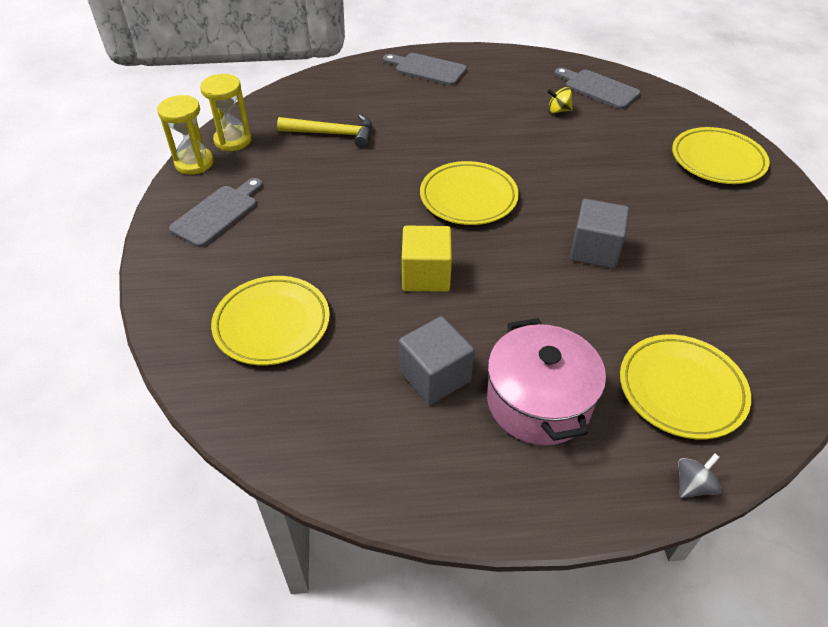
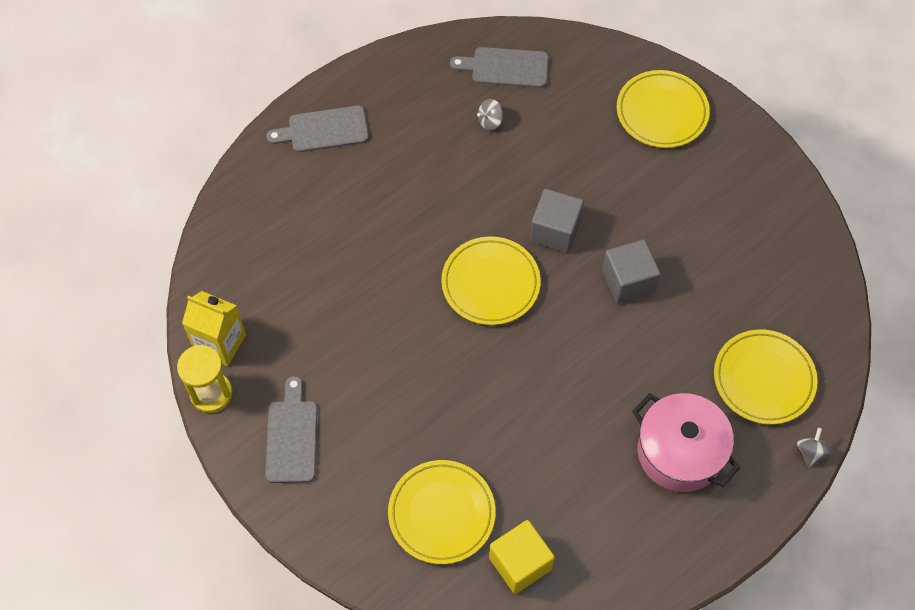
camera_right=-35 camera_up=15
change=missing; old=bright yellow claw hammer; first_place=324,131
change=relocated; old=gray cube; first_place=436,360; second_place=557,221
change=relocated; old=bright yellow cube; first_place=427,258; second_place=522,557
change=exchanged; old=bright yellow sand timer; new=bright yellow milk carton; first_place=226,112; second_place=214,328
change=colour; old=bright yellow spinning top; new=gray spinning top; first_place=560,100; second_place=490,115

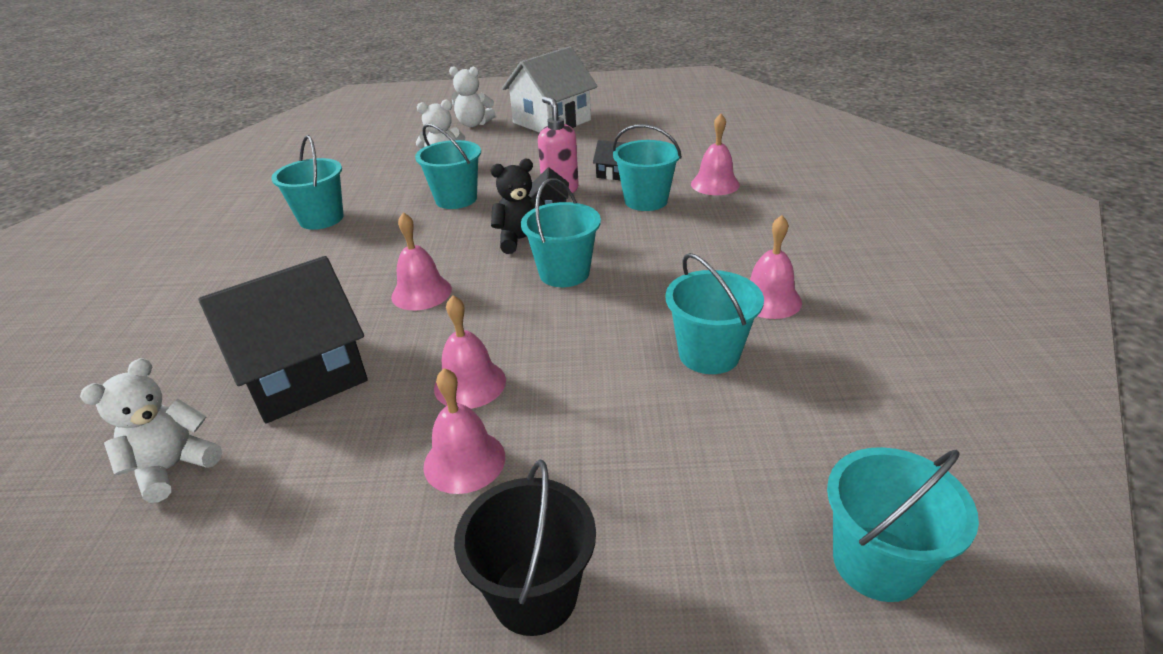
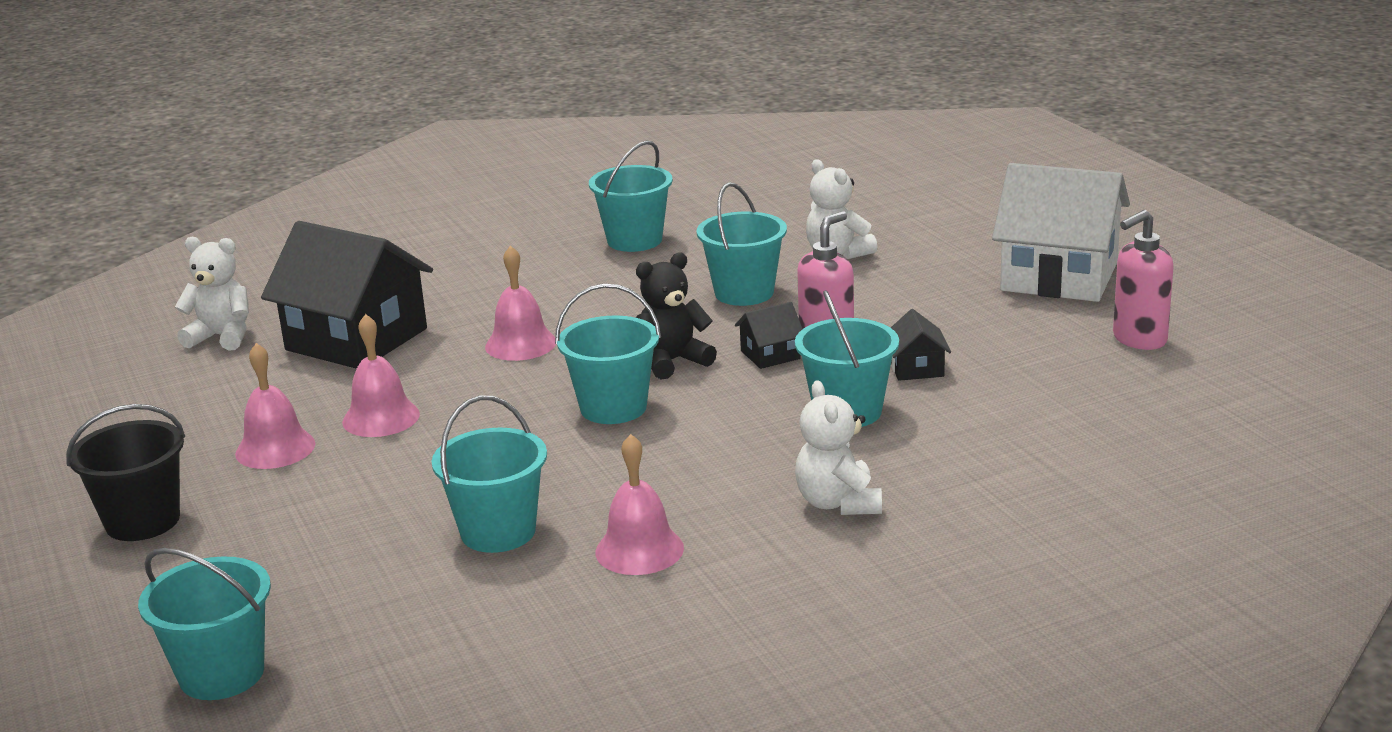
camera_right=65 camera_up=-10
change=missing; old=rosy bell; first_place=715,154
change=appeared; new=rosy soap dispenser; second_place=1143,280
change=relocated; old=white teddy bear; first_place=472,96; second_place=838,447
change=spun; old=black teddy bear; first_place=518,206; second_place=676,316; degrees=-75

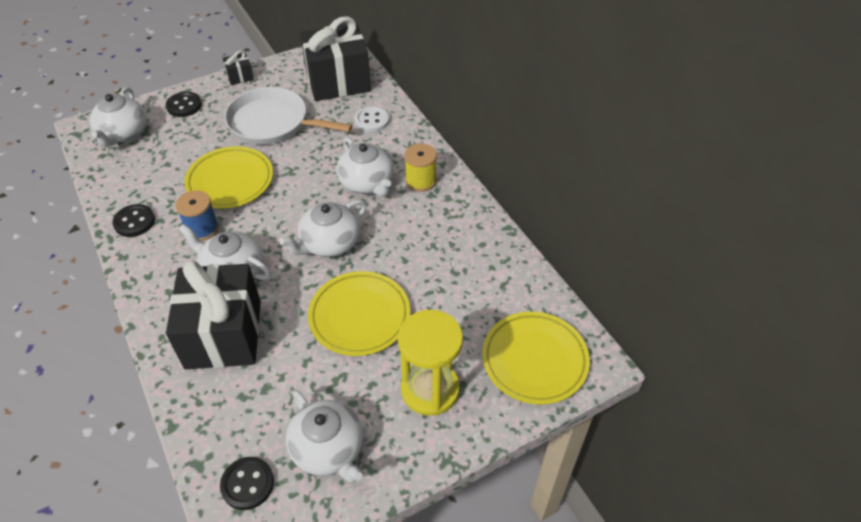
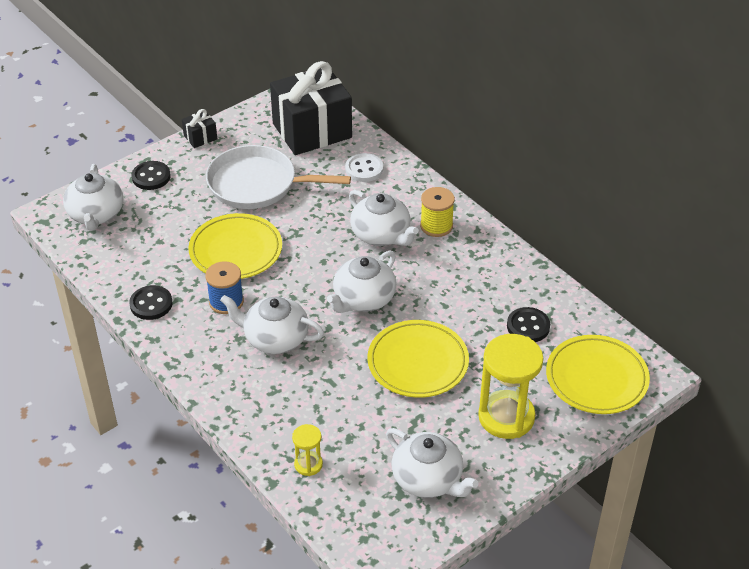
camera_right=-10 camera_up=-5
change=missing; old=black gift; first_place=213,314
change=appeared; new=bright yellow sand timer; second_place=307,450
change=relocated; old=black button; first_place=247,483; second_place=528,324

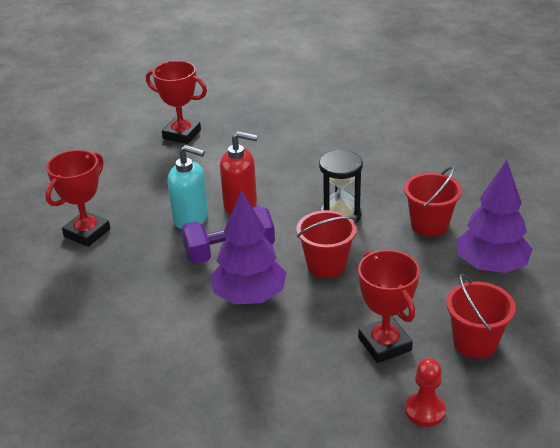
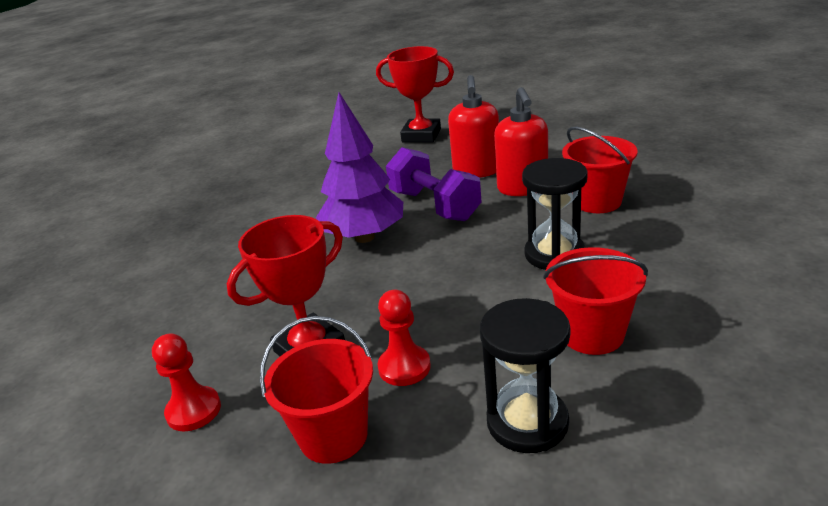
camera_right=75 camera_up=-5
change=missing; old=red trophy; first_place=176,102
change=appeared; new=red pawn; second_place=404,338
change=relocated; old=red sand bucket; first_place=326,244; second_place=599,170
change=exchanged; old=purple toy tree; new=black sand timer; first_place=494,216; second_place=525,375
change=colour; old=turquoise soap dispenser; new=red soap dispenser; first_place=188,187; second_place=473,126

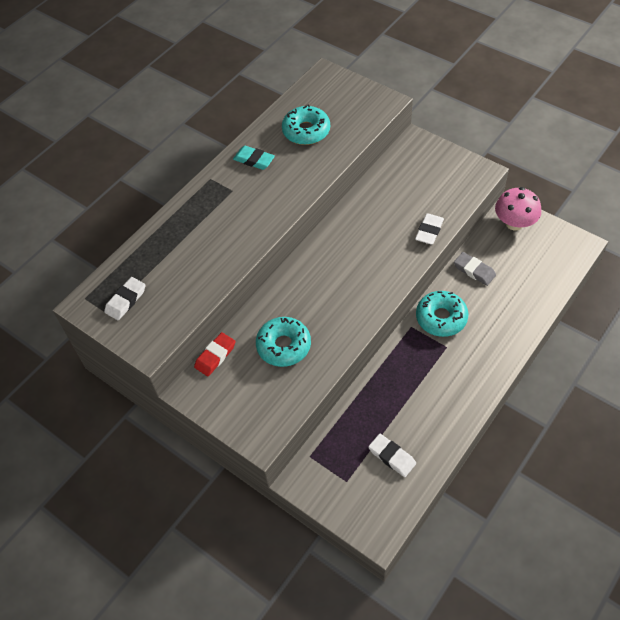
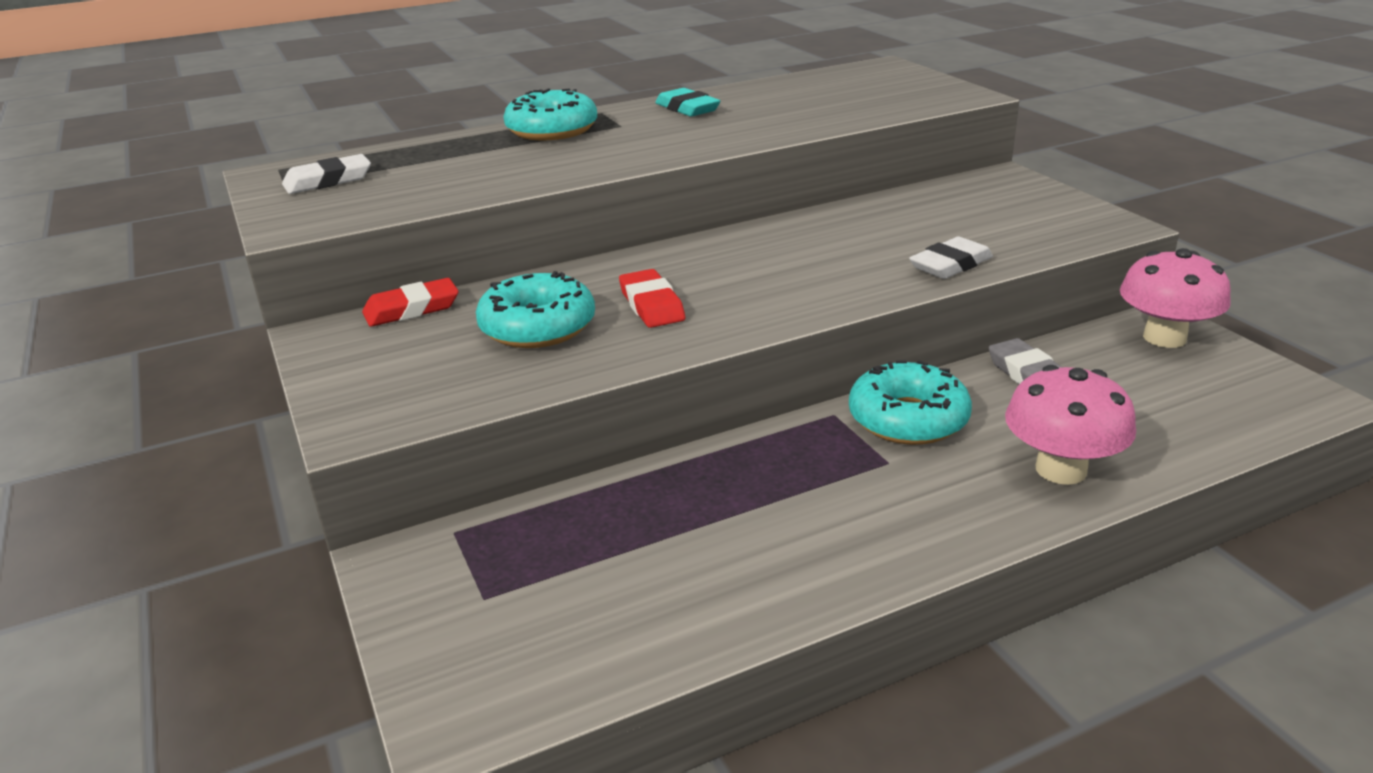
camera_right=25 camera_up=-25
change=missing; old=white eraser; first_place=392,455
change=appeared; new=red eraser; second_place=652,298
change=appeared; new=rosy toadstool; second_place=1070,425
change=relocated; old=turquoise glazed donut; first_place=306,124; second_place=550,114

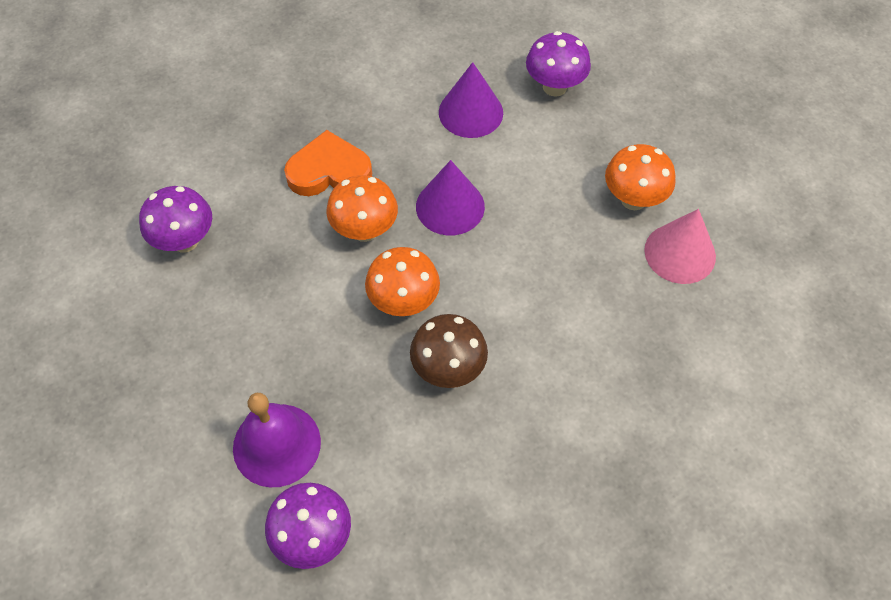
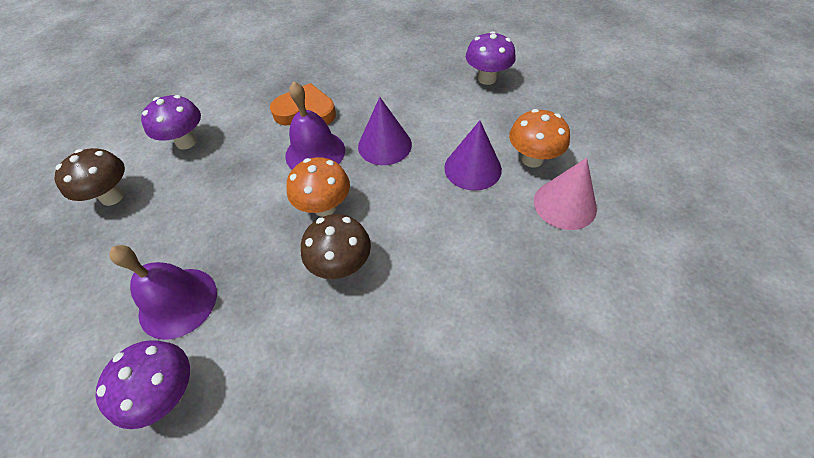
camera_right=15 camera_up=-5
change=appeared; new=dark brown toadstool; second_place=89,177
change=relocated; old=purple cone; first_place=471,100; second_place=473,155
change=exchanged; old=orange toadstool; new=purple bell; first_place=362,208; second_place=315,125

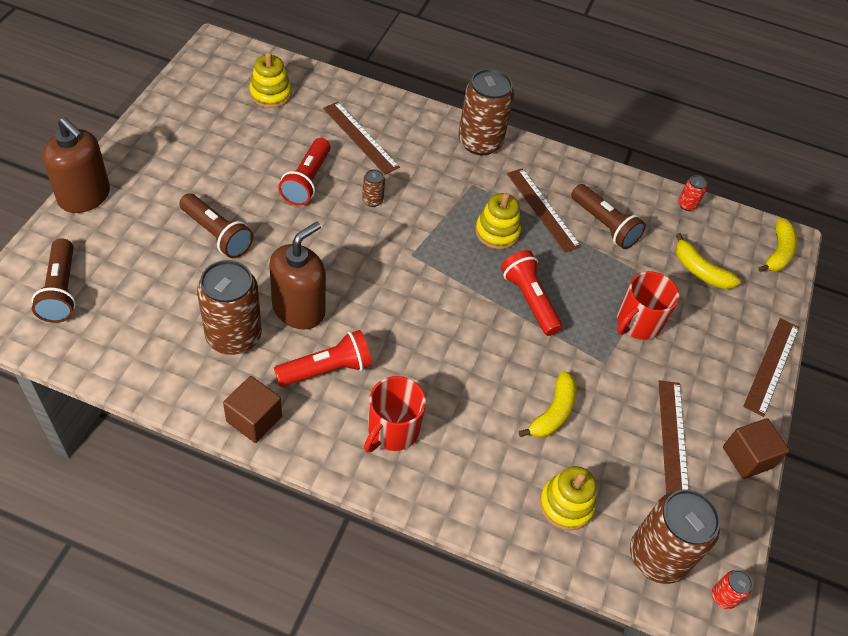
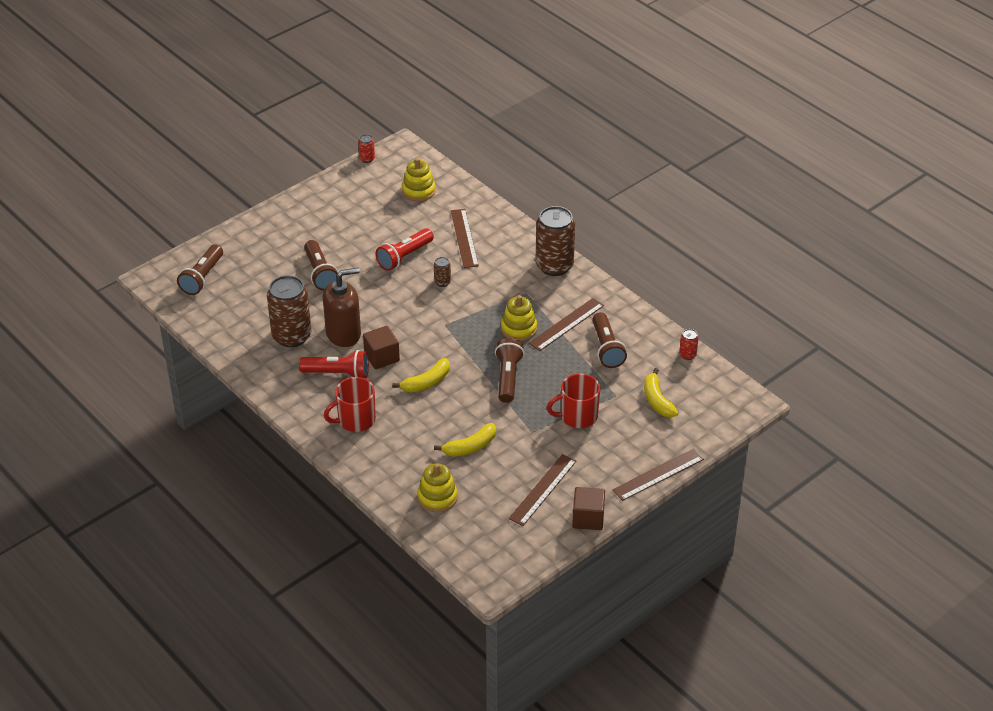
camera_right=35 camera_up=-10
change=missing; old=dark brown soap dispenser; first_place=76,165
change=missing; old=dark brown can; first_place=675,536
change=relocated; old=dark brown cube; first_place=252,409; second_place=381,347
change=relocated; old=red can; first_place=732,589; second_place=366,148
change=relocated; old=bright yellow banana fruit; first_place=777,245; second_place=421,375
change=colour; old=red torch; new=dark brown torch; first_place=532,293; second_place=509,370
change=spun; old=dark brown ruler; first_place=544,210; second_place=566,324; degrees=45

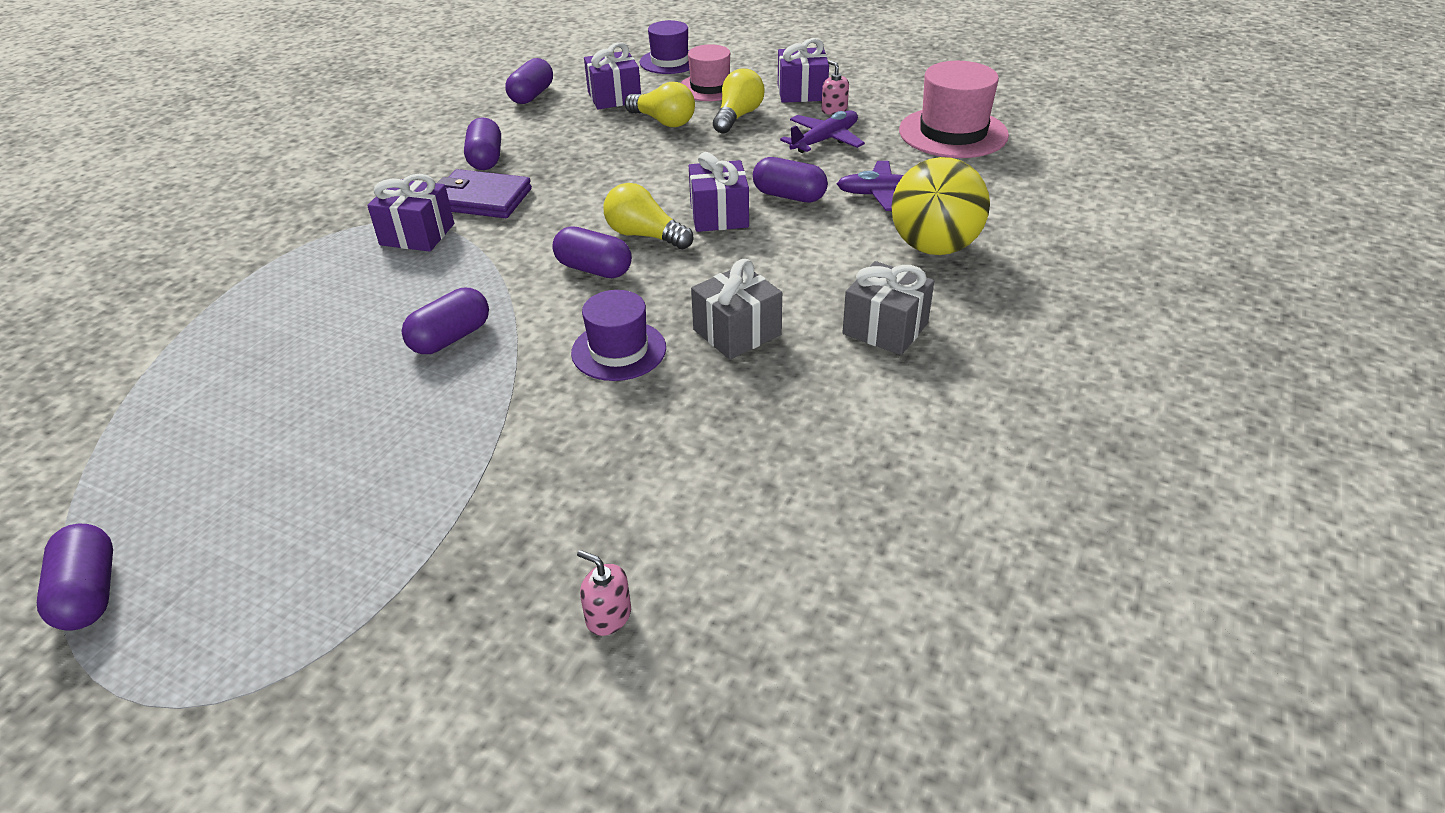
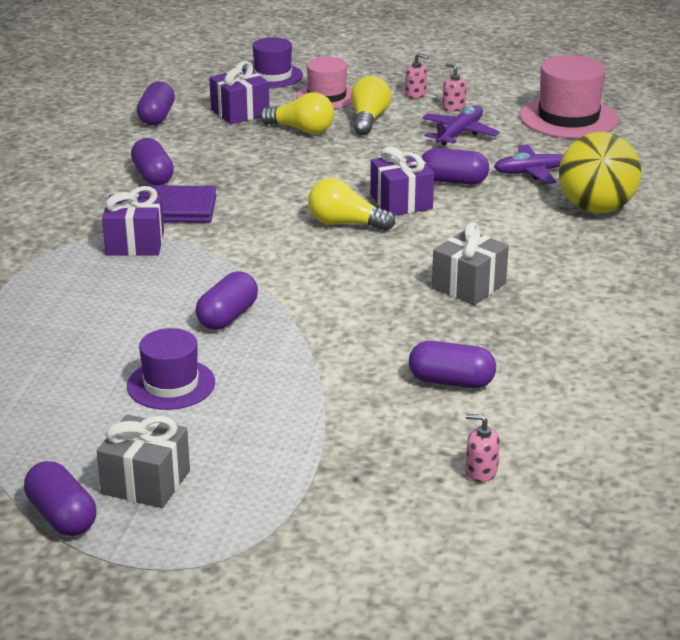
camera_right=-15 camera_up=-10
change=relocated; old=purple capsule; first_place=592,252; second_place=452,364
change=relocated; old=purple hat; first_place=618,335; second_place=171,369
change=relocated; old=gray gift; first_place=888,308; second_place=143,461
change=exchanged; old=purple gift; new=rosy soap dispenser; first_place=803,70; second_place=417,76

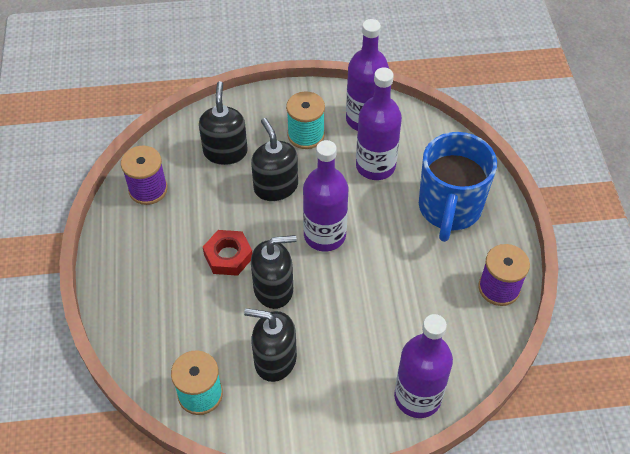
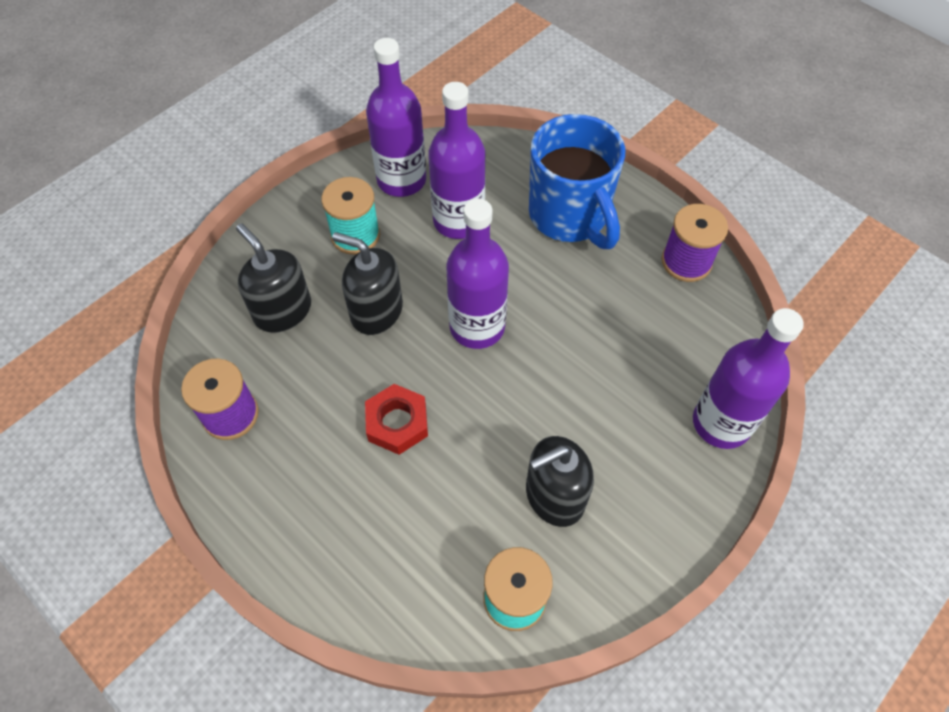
camera_right=-40 camera_up=5
change=missing; old=black soap dispenser; first_place=274,272

